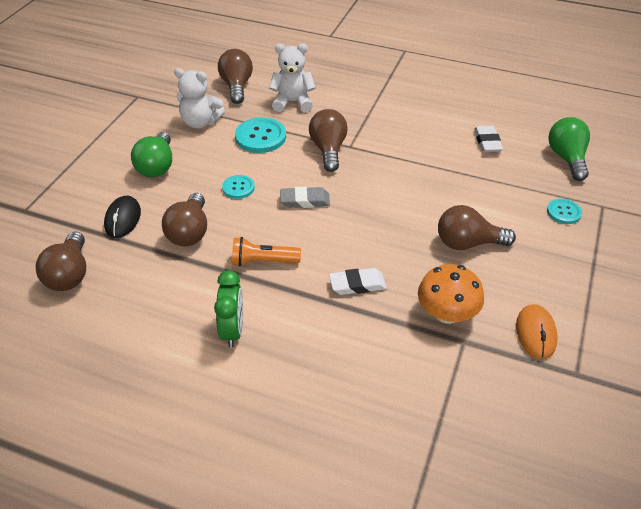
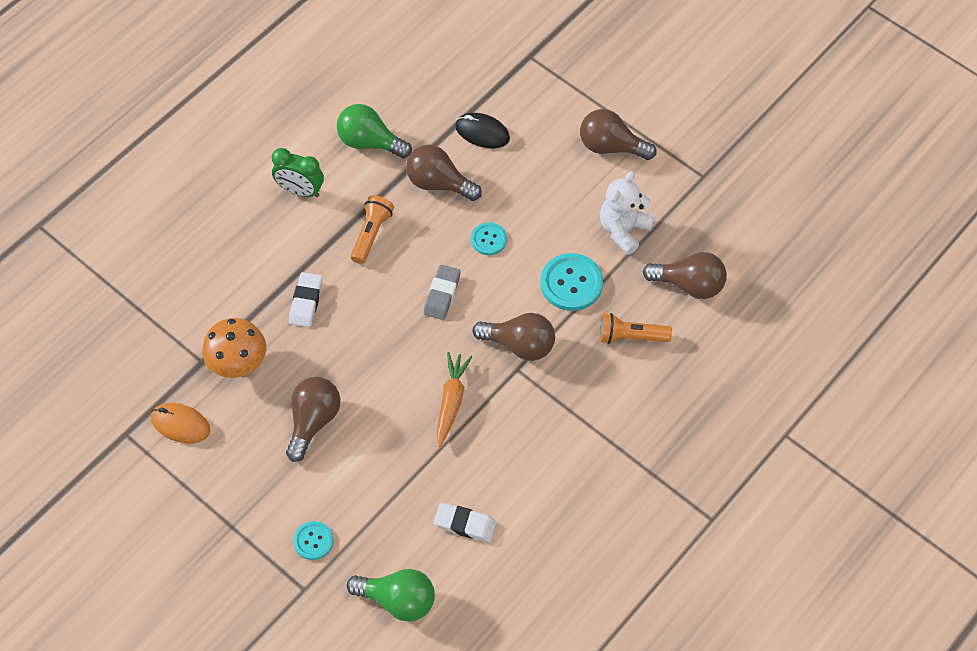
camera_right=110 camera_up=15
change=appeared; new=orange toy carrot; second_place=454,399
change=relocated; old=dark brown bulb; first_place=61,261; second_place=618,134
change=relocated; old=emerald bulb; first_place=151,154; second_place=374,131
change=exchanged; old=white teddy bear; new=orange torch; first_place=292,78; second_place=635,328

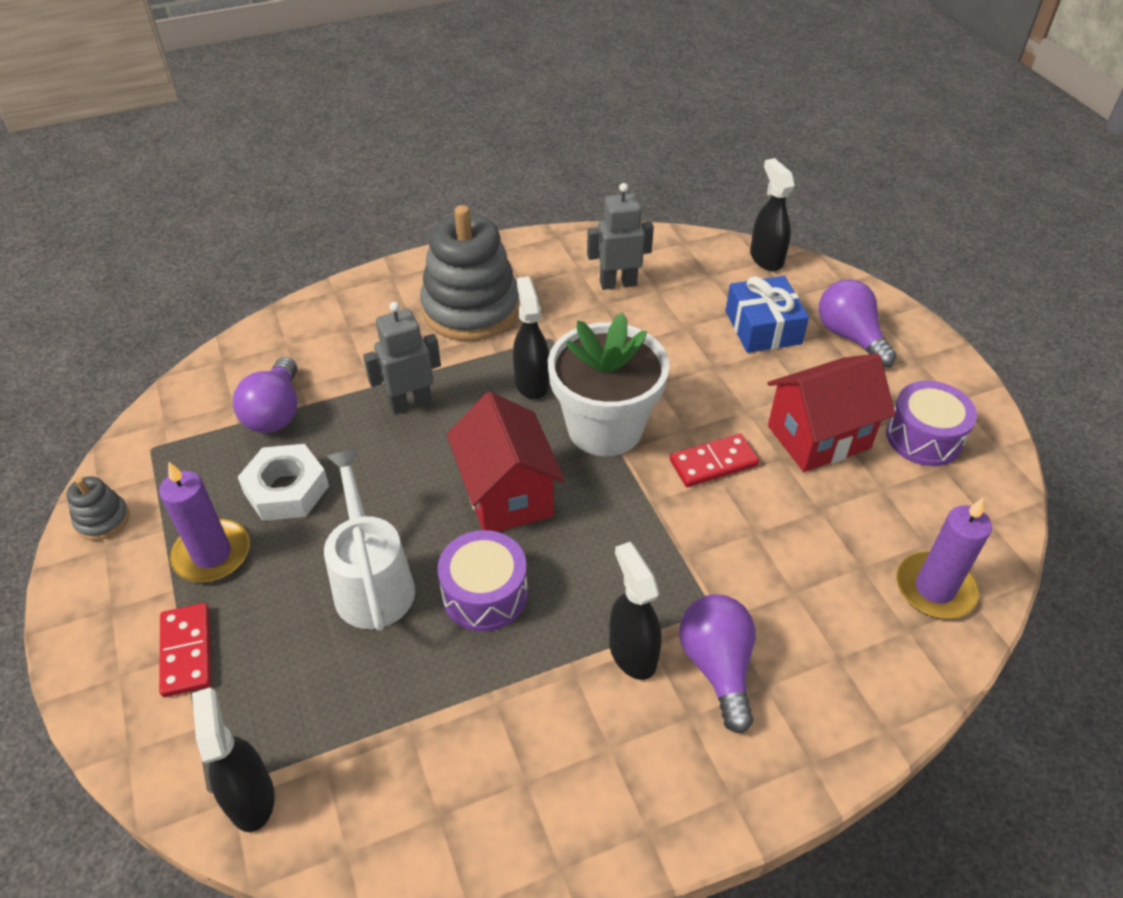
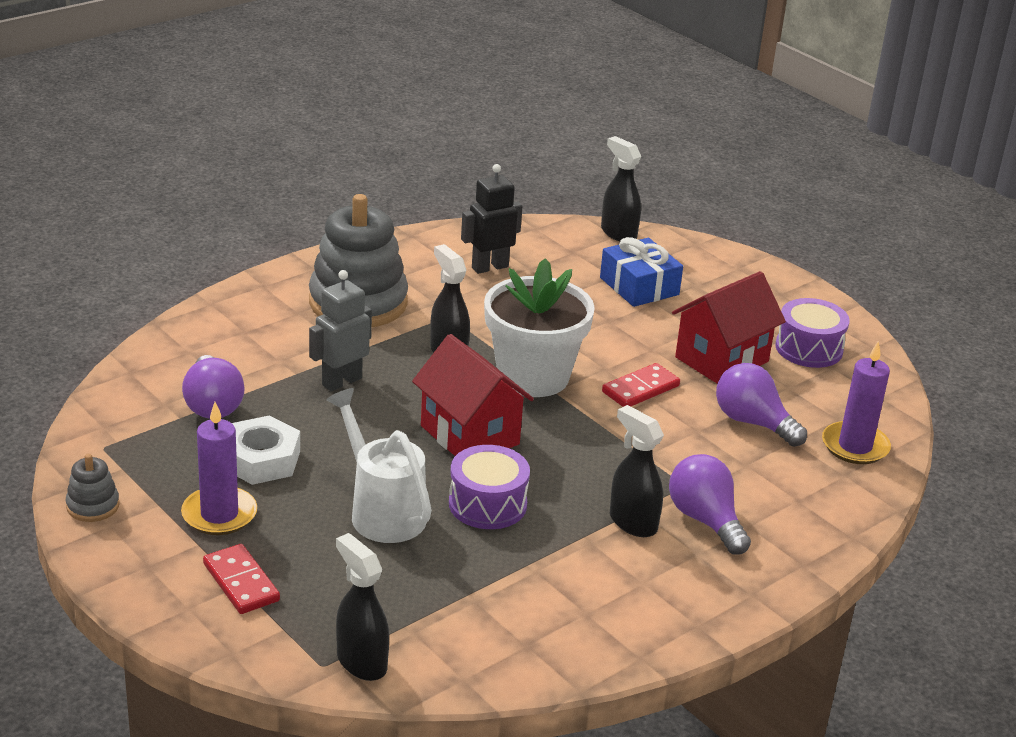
camera_right=-20 camera_up=-15
change=relocated; old=purple bulb; first_place=858,323; second_place=761,405
change=colour; old=gray toy robot; new=black toy robot; first_place=620,236; second_place=491,219

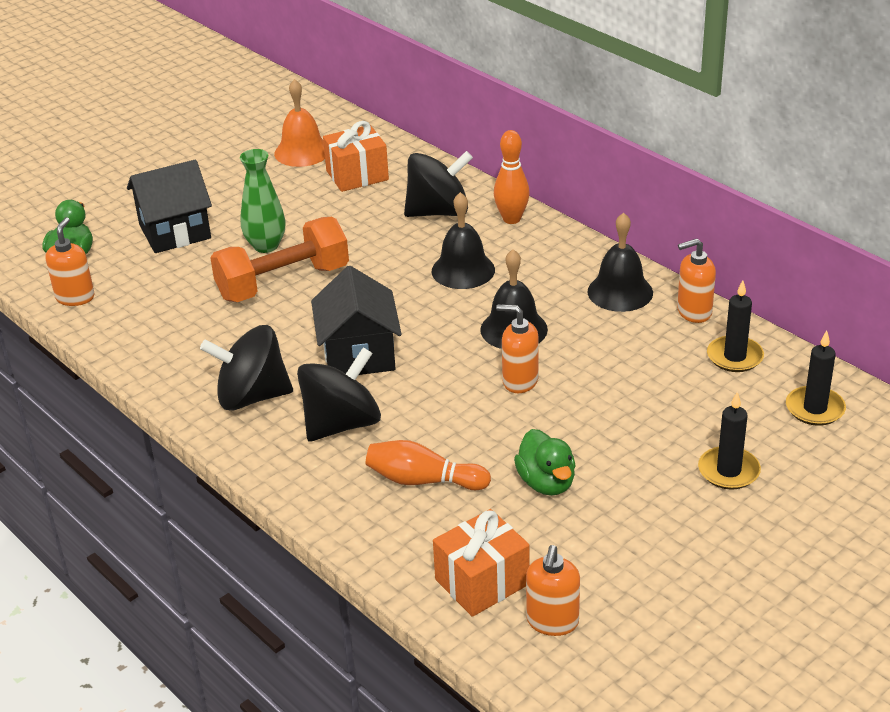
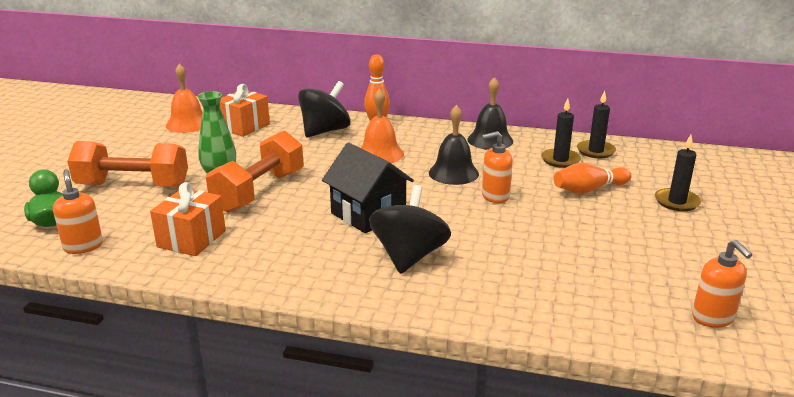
camera_right=-35 camera_up=-10
change=missing; old=black spinning top; first_place=246,367
change=missing; old=emerald duck; first_place=545,462
change=missing; old=orange soap dispenser; first_place=696,281
change=relocated; old=orange tenpin; first_place=428,465; second_place=593,178
change=relocated; old=orange gift; first_place=481,563; second_place=188,219
change=relocated; old=black candle; first_place=816,378; second_place=561,133
change=exchanged; old=black cottage; new=orange dumbbell; first_place=169,206; second_place=127,164
change=colour; old=black bell; new=orange bell; first_place=463,240; second_place=382,126

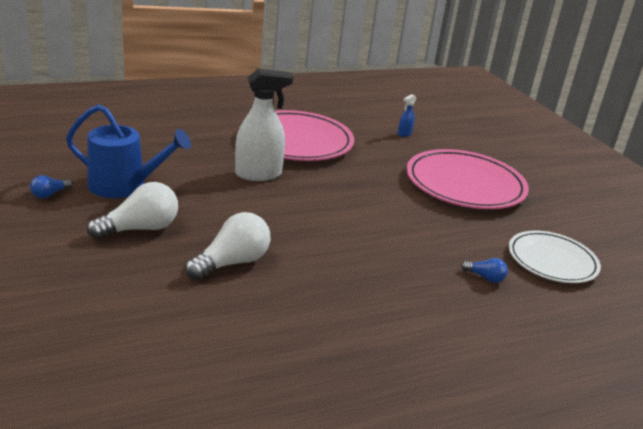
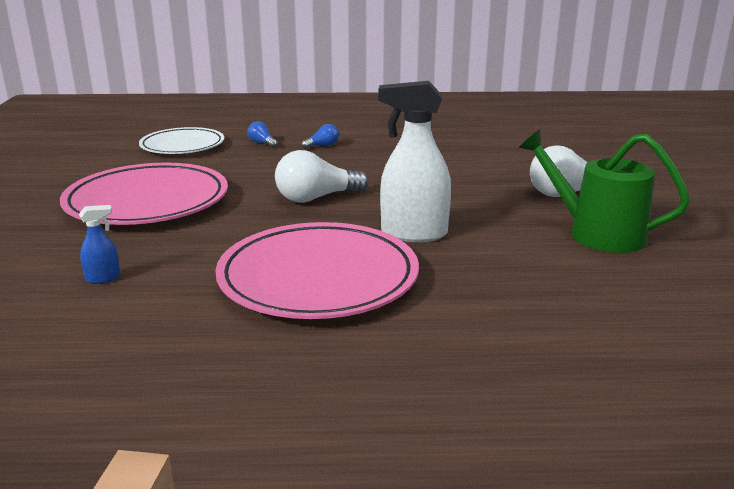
camera_right=-155 camera_up=-5
change=relocated; old=blue bulb; first_place=51,186; second_place=320,136
change=relocated; old=white bulb; first_place=227,246; second_place=322,176
change=colour; old=blue sprinkling can; new=emerald sprinkling can; first_place=128,151; second_place=604,191

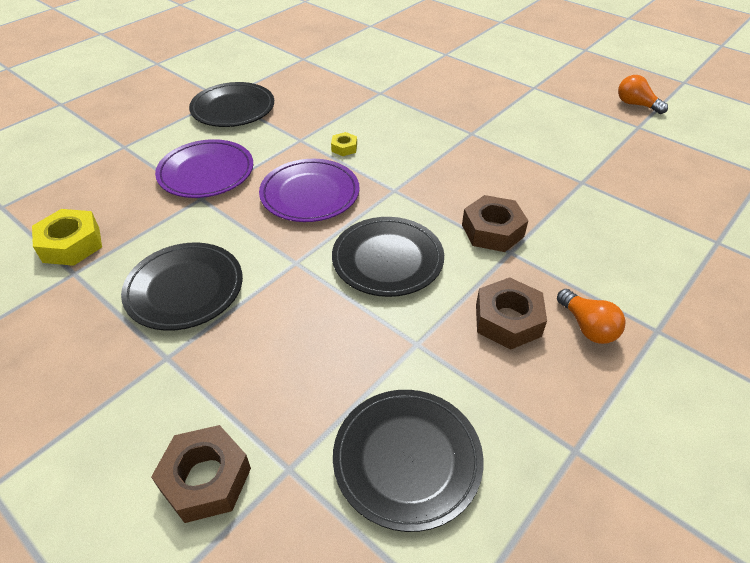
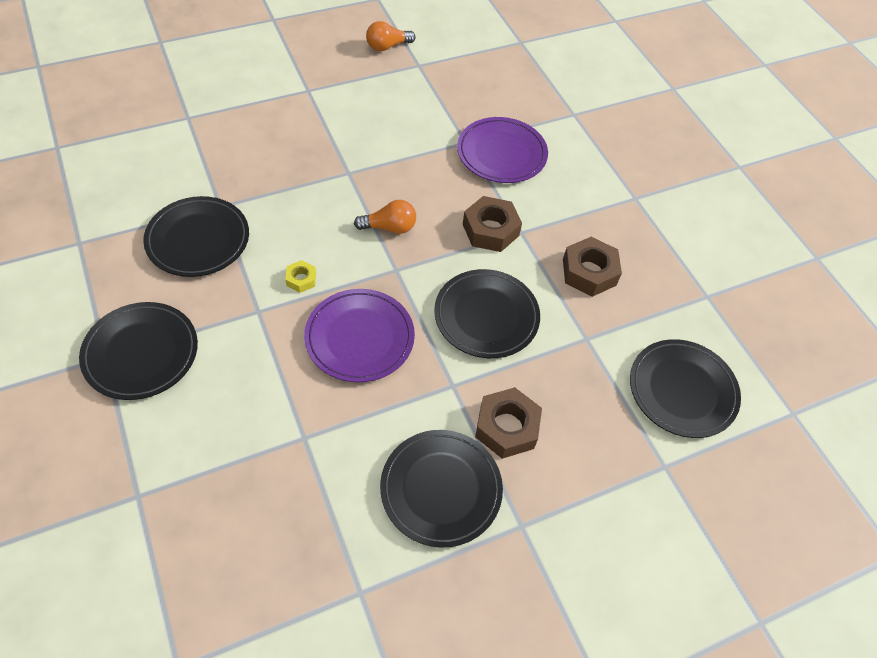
camera_right=-70 camera_up=10
change=missing; old=bright yellow nut; first_place=67,237
change=appeared; new=black dinner plate; second_place=196,236
change=relocated; old=dark brown nut; first_place=201,474; second_place=508,423
change=relocated; old=purple dinner plate; first_place=204,168; second_place=502,150
change=relocated; old=orange bulb; first_place=591,316; second_place=385,217

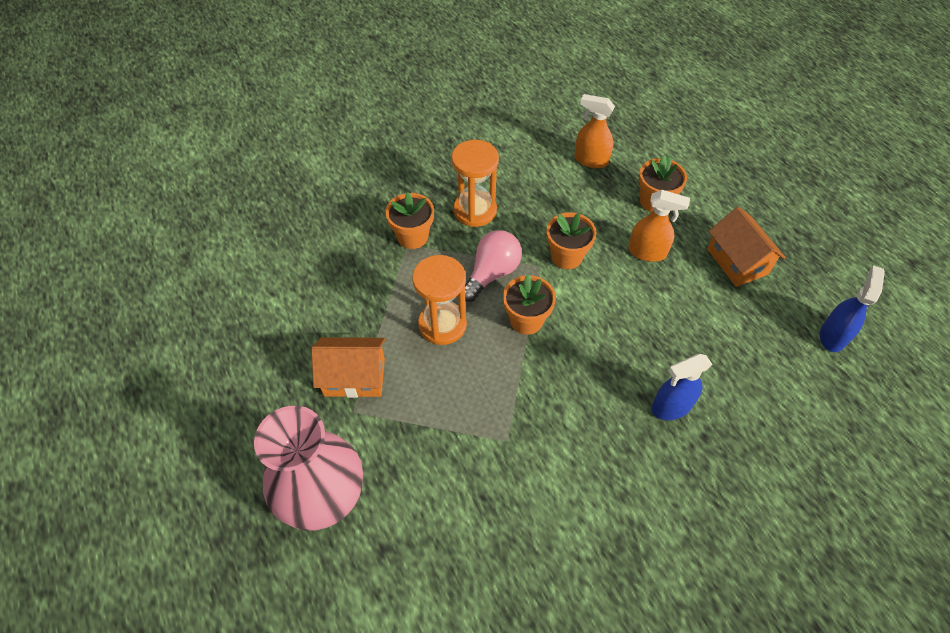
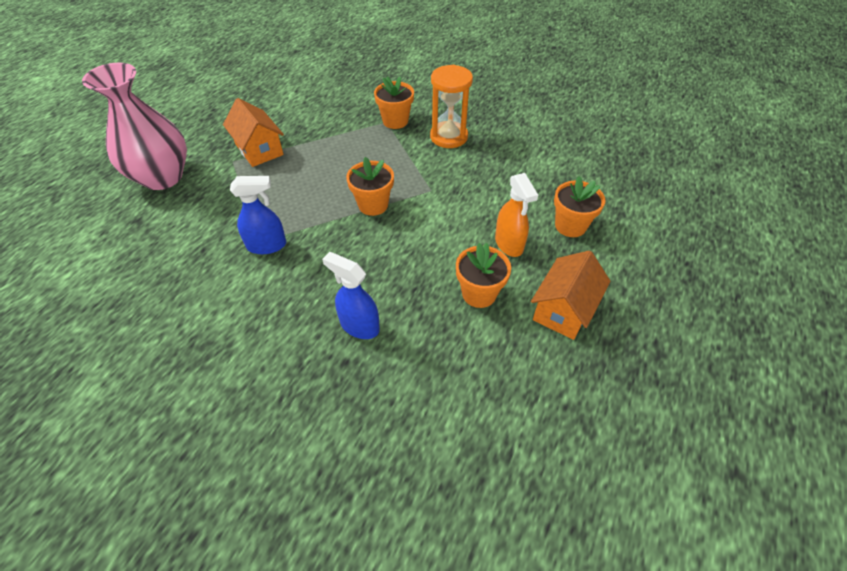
camera_right=55 camera_up=-5
change=missing; old=orange sand timer; first_place=439,300
change=missing; old=rosy bulb; first_place=493,266
change=missing; old=orange spray cleaner; first_place=594,131
change=relocated; old=orange potted plant; first_place=571,240; second_place=483,275
change=relocated; old=blue spray cleaner; first_place=852,308; second_place=258,215

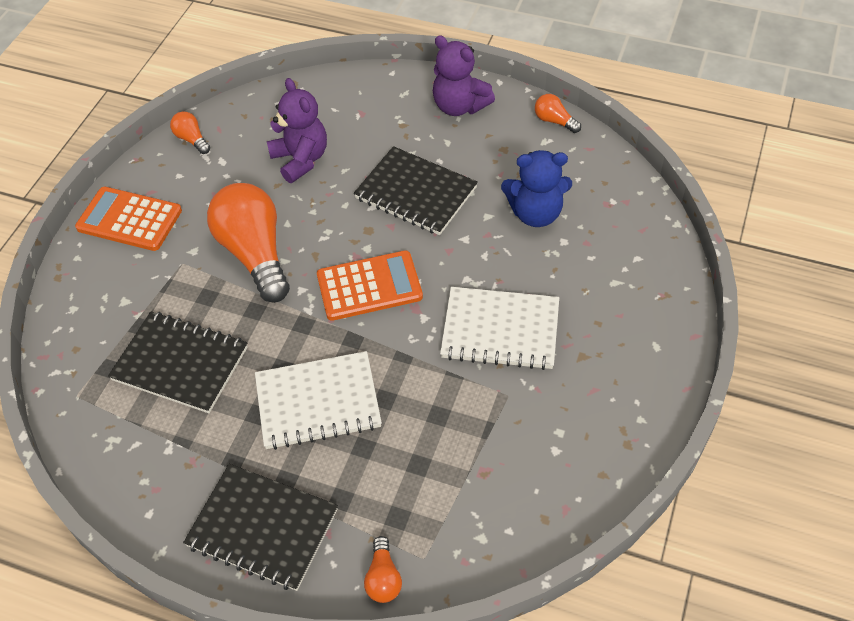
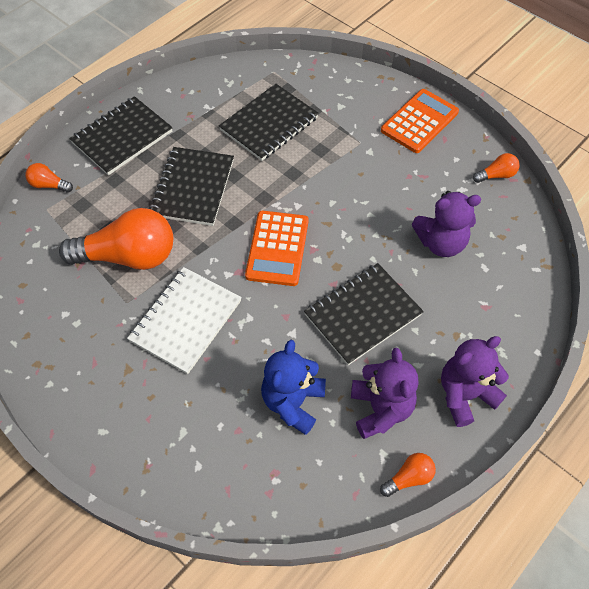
camera_right=110 camera_up=5
change=appeared; new=purple teddy bear; second_place=384,393
change=relocated; old=orange bulb; first_place=248,243; second_place=116,239
change=colour; old=white exercise book; new=black exercise book; first_place=318,400; second_place=191,186

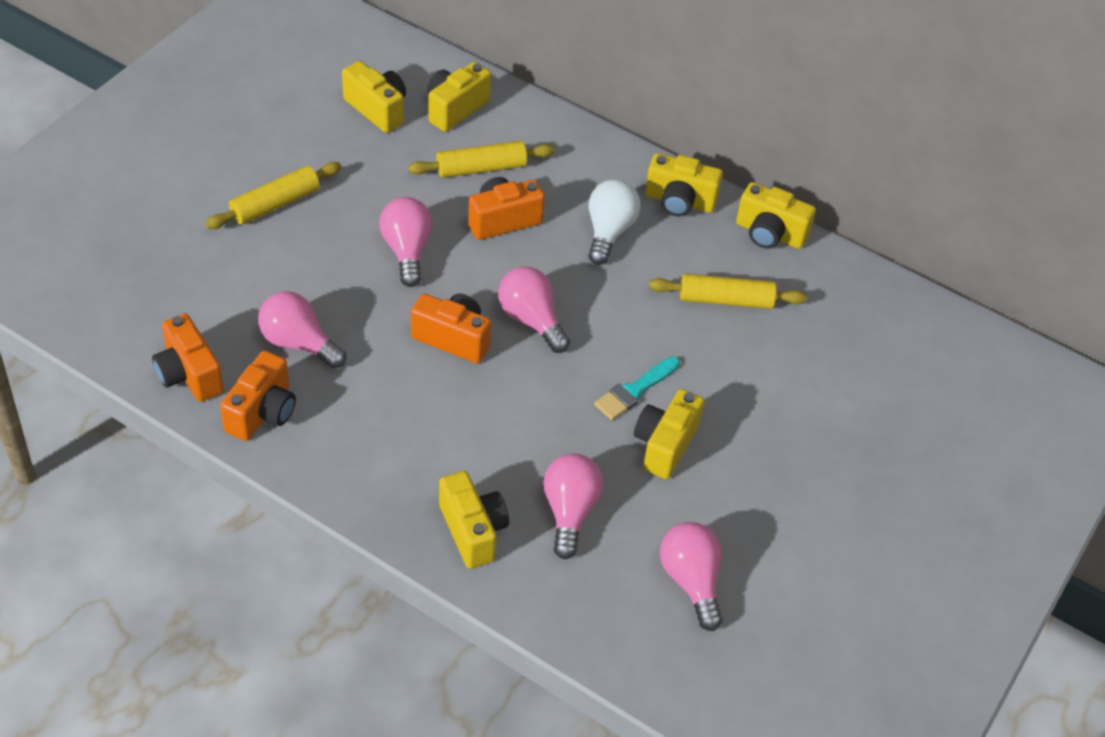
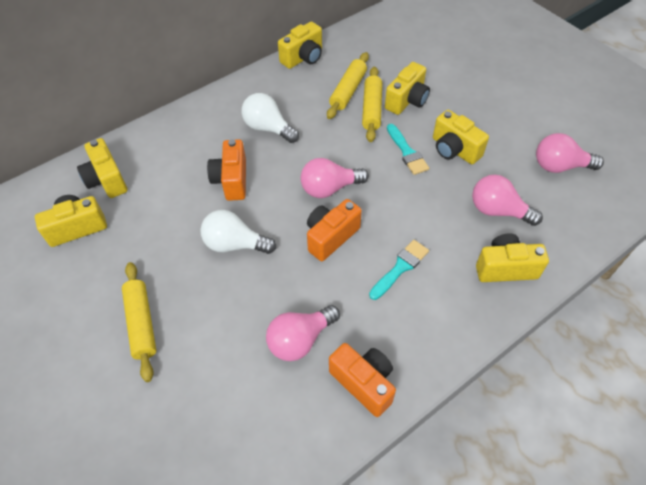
camera_right=-65 camera_up=5
change=missing; old=orange camera; first_place=188,357
change=appeared; new=turquoise paint brush; second_place=399,270
change=relocated; old=bright yellow dough roller; first_place=481,159; second_place=372,104
change=relocated; old=bright yellow camera; first_place=684,184; second_place=407,88
change=colour; old=rosy bulb; new=white bulb; first_place=406,242; second_place=238,232

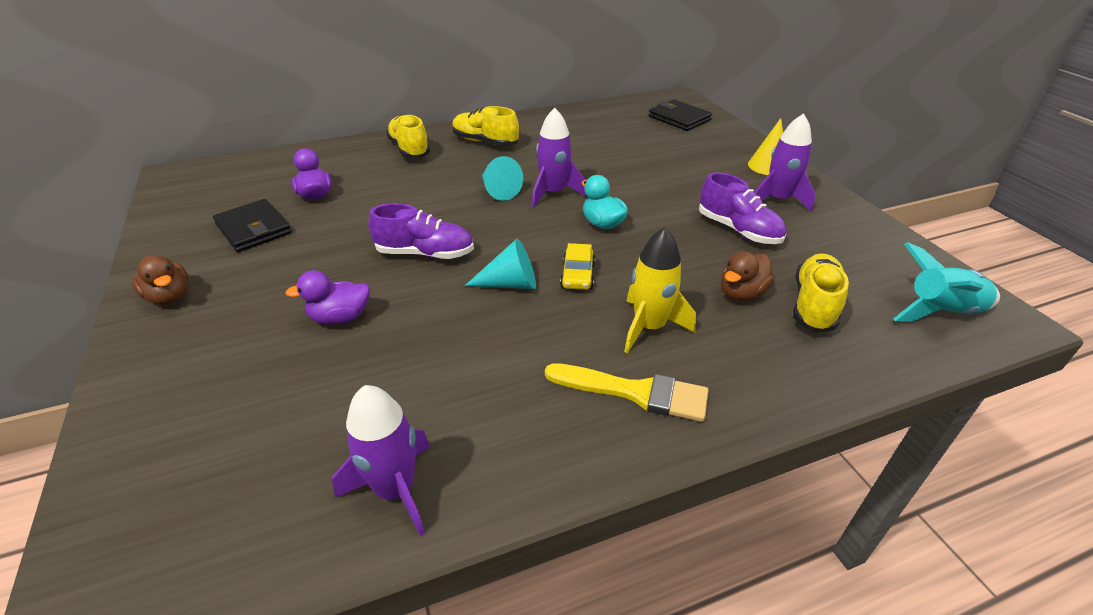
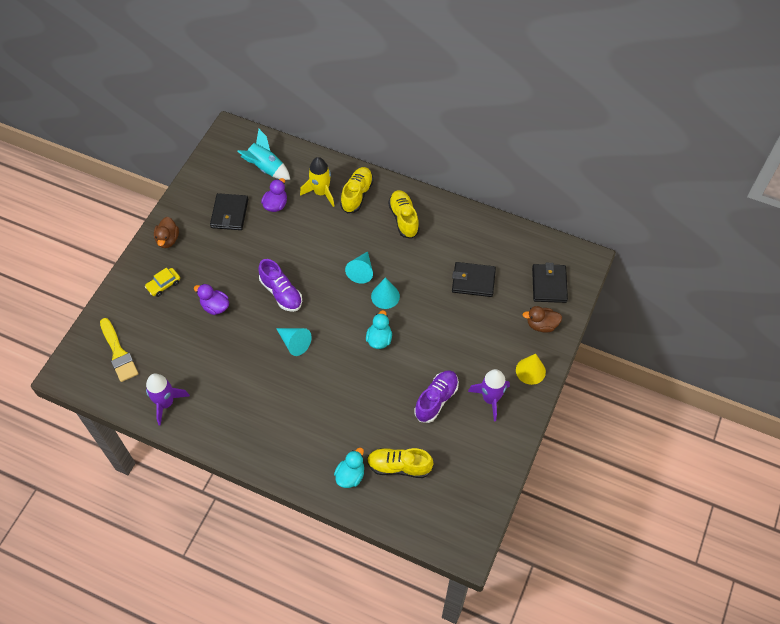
camera_right=45 camera_up=20
change=appeared; new=turquoise duck; second_place=349,468
change=appeared; new=black card wallet; second_place=474,279
change=relocated; old=bright yellow paint brush; first_place=627,392; second_place=119,350
change=relocated; old=bright yellow car; first_place=577,266; second_place=162,282
change=relocated; old=bright yellow rocket; first_place=660,290; second_place=317,182
change=relocated; old=dark brown duck; first_place=747,276; second_place=542,319
change=relocated; old=turquoise rocket; first_place=946,282; second_place=263,154
change=exchanged; old=purple rocket; new=turquoise cone; first_place=559,157; second_place=385,293
change=spun; old=purple sneaker; first_place=742,208; second_place=436,396; degrees=-150
change=spun; old=bright yellow sneaker; first_place=821,293; second_place=400,463; degrees=-150

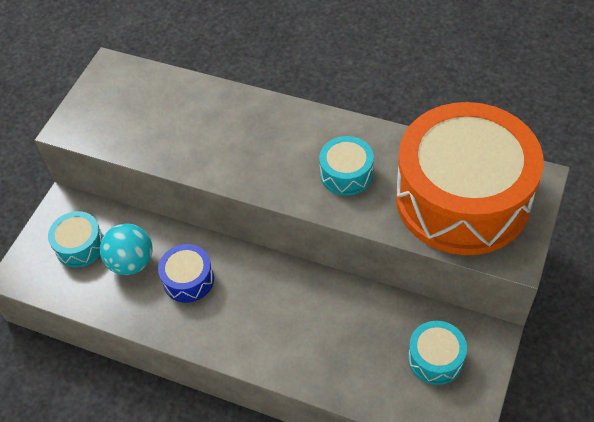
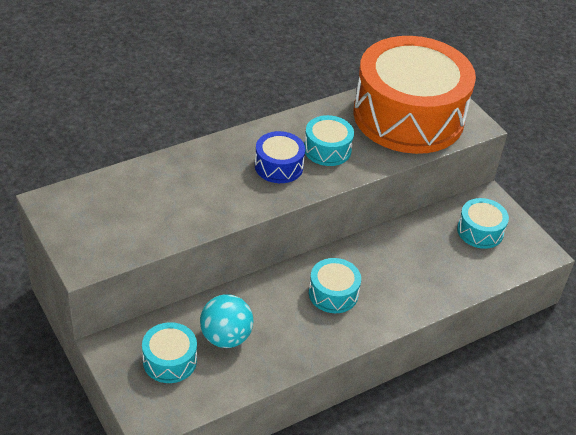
camera_right=-60 camera_up=-10
change=appeared; new=turquoise snare drum; second_place=335,285
change=relocated; old=blue snare drum; first_place=186,273; second_place=280,157

